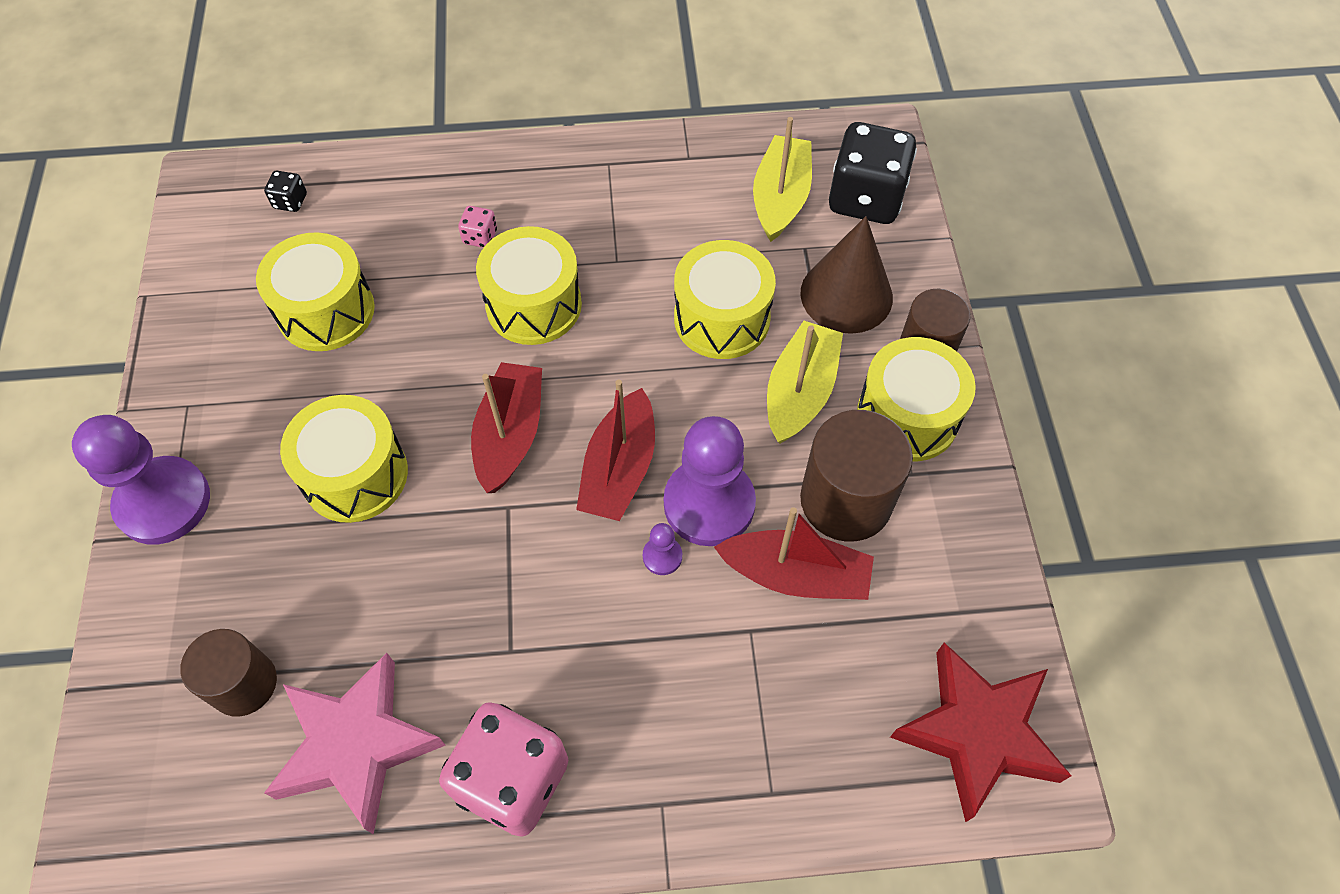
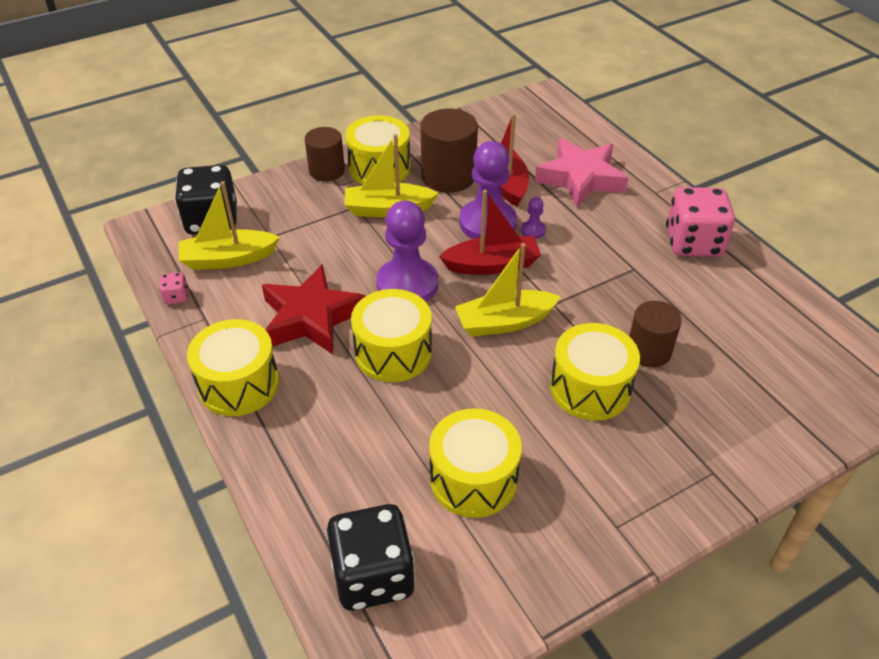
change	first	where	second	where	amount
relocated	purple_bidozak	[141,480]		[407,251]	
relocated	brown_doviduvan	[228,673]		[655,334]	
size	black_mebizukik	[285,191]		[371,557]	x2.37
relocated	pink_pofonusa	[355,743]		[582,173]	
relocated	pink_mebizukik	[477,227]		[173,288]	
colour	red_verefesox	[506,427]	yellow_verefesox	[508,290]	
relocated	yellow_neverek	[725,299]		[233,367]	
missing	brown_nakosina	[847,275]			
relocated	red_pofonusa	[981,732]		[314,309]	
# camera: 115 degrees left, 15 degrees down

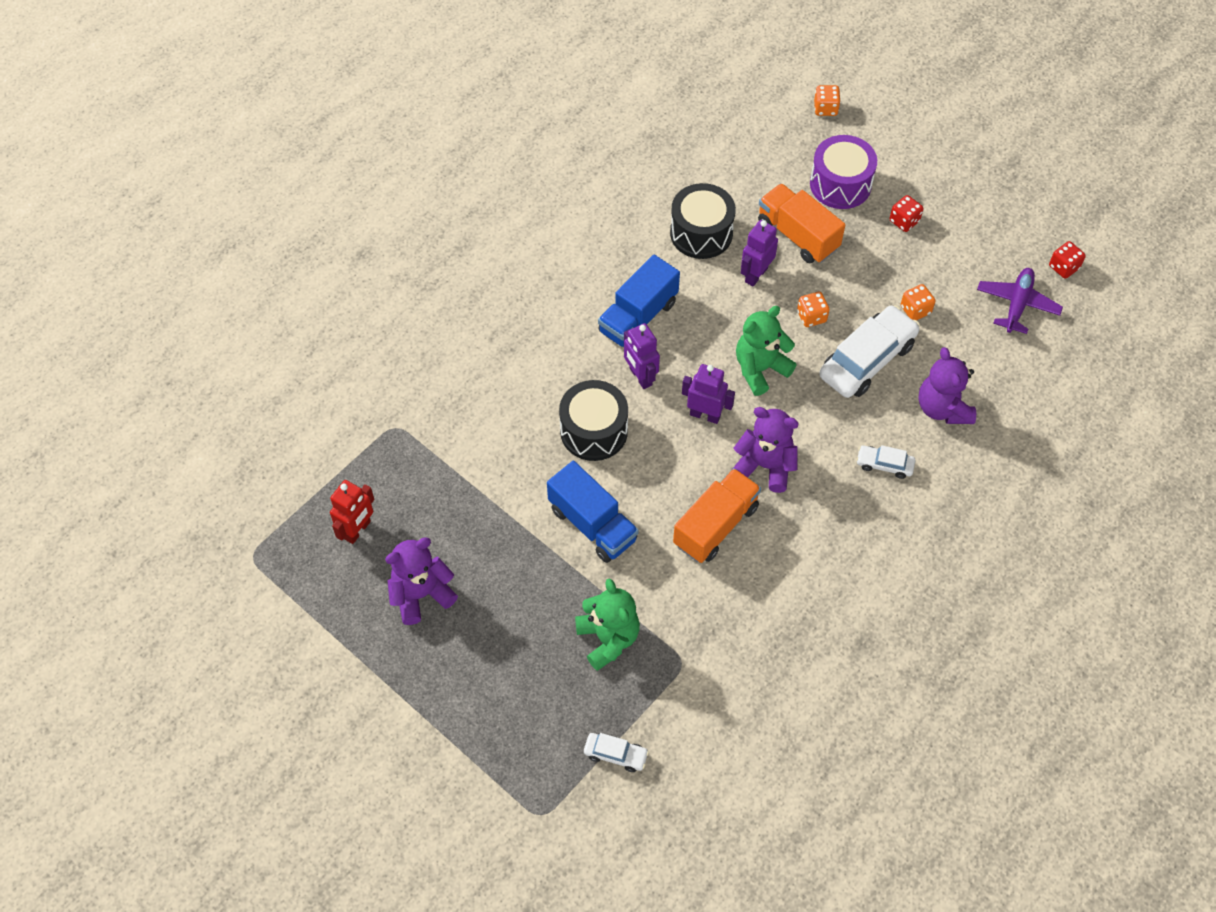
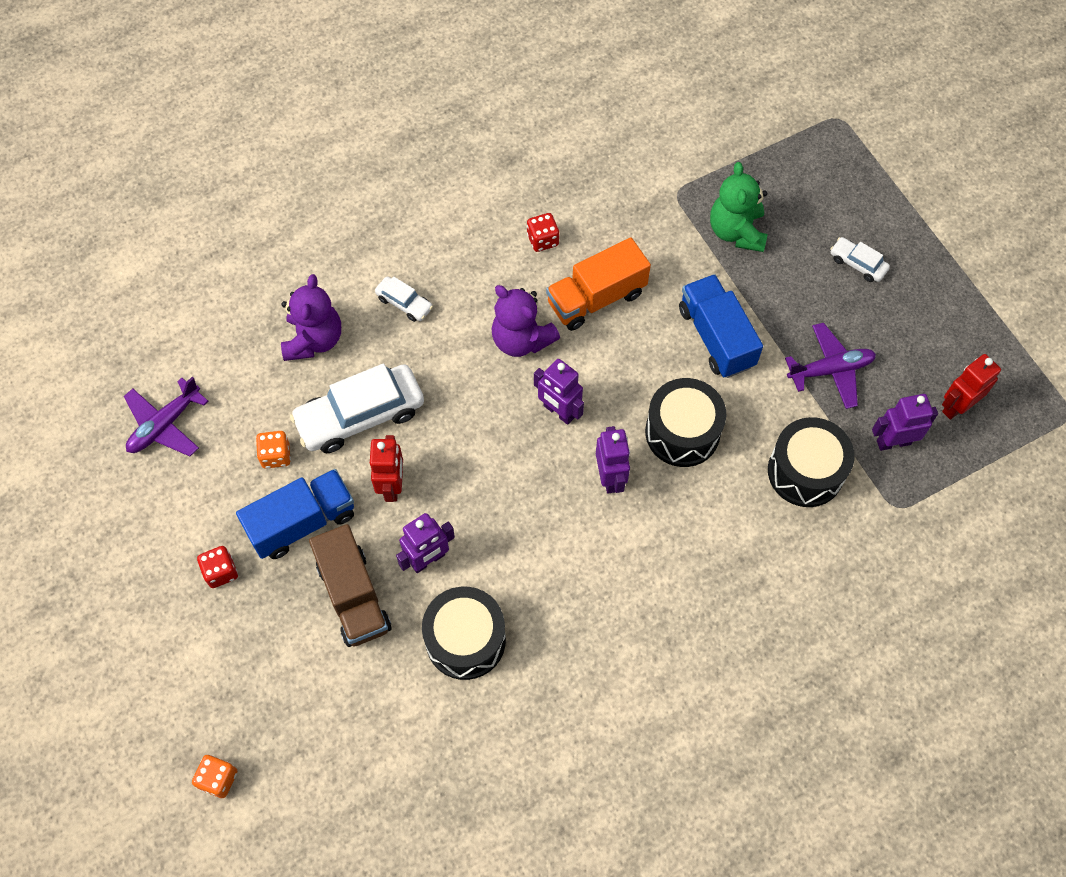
change	first	where	second	where	amount
missing	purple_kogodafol	[421,581]			
relocated	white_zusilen	[616,752]		[860,259]	
relocated	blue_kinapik	[639,301]		[295,514]	
missing	green_kogodafol	[766,351]			
colour	orange_kinapik	[801,223]	brown_kinapik	[350,585]	
exchanged	orange_mebizukik	[813,309]	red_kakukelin	[386,468]	
missing	purple_neverek	[843,172]			
relocated	red_mebizukik	[1067,260]		[543,232]	
appeared			black_neverek	[811,462]	
appeared			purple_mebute	[830,366]	
appeared			purple_kakukelin	[905,422]	
# camera: 160 degrees left, 5 degrees up

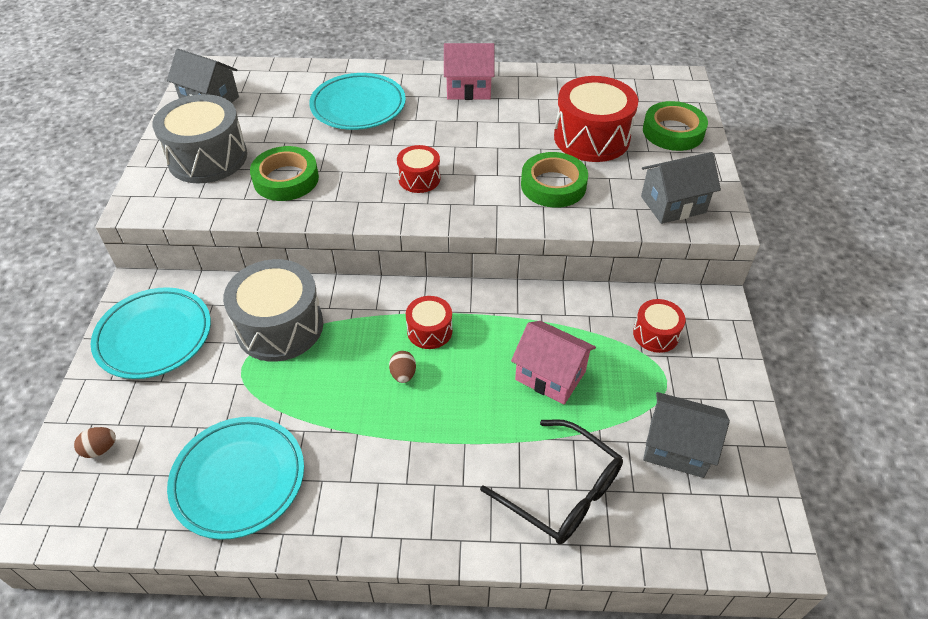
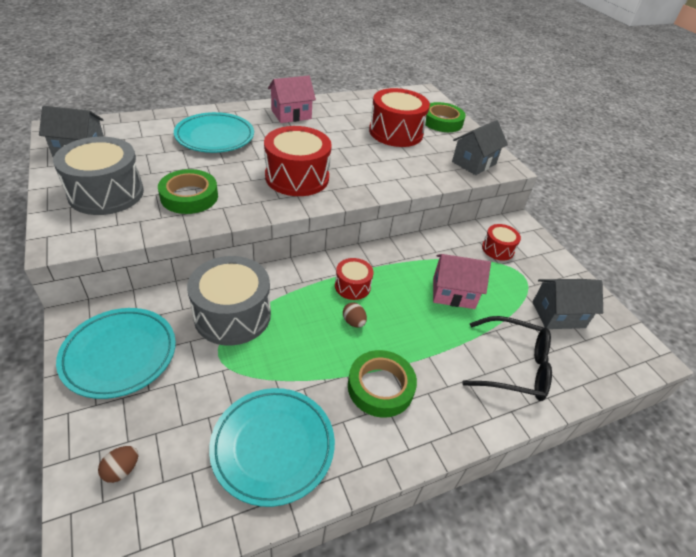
change	first	where	second	where	amount
size	red_neverek	[418,169]		[298,161]	x1.91
relocated	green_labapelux	[554,180]		[382,384]	
# camera: 30 degrees left, 5 degrees down

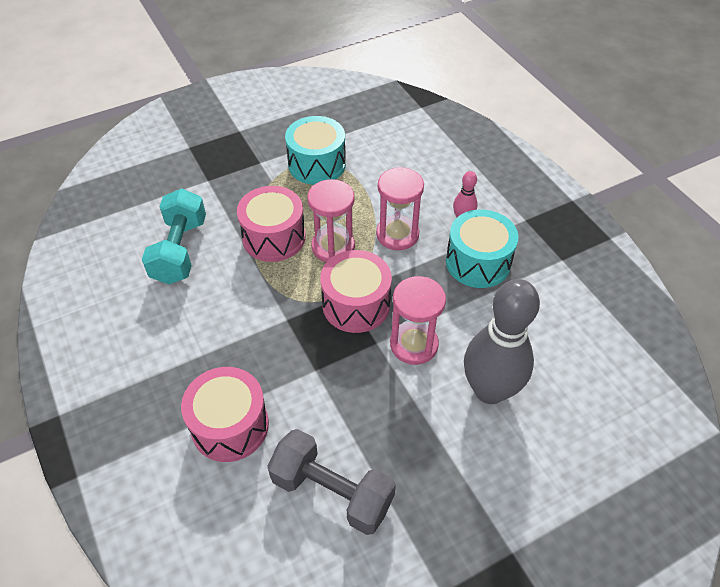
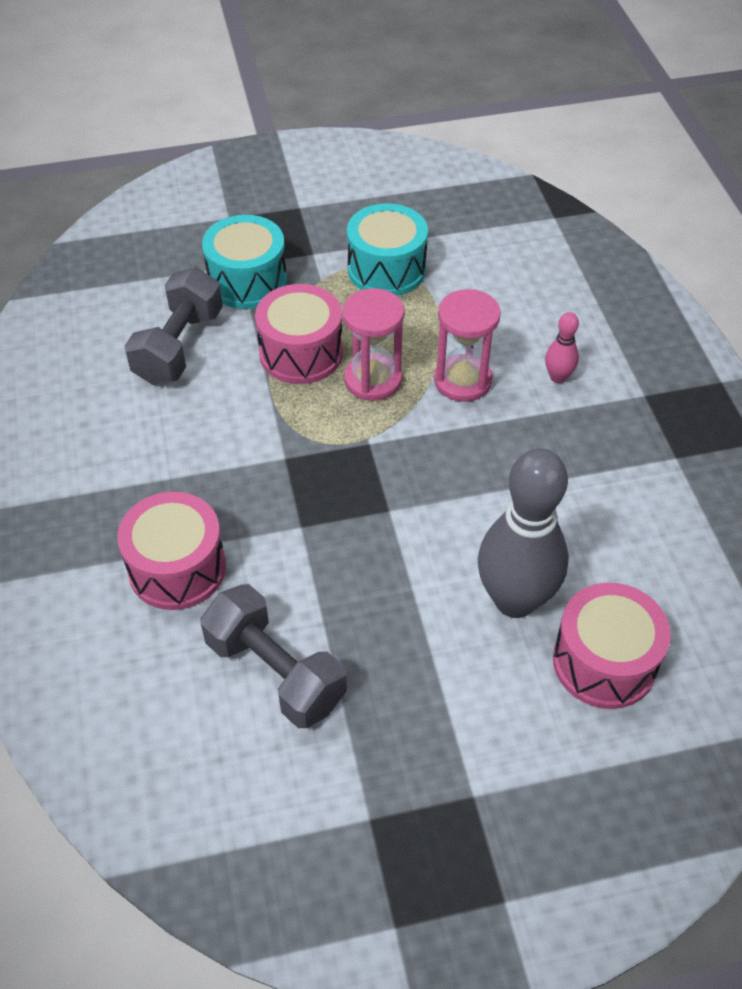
change	first	where	second	where	amount
colour	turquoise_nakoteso	[174,236]	grey_nakoteso	[174,326]	
relocated	pink_neverek	[356,291]		[612,646]	
missing	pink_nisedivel	[418,320]			
relocated	turquoise_neverek	[482,248]		[244,262]	
# camera: 15 degrees right, 0 degrees up

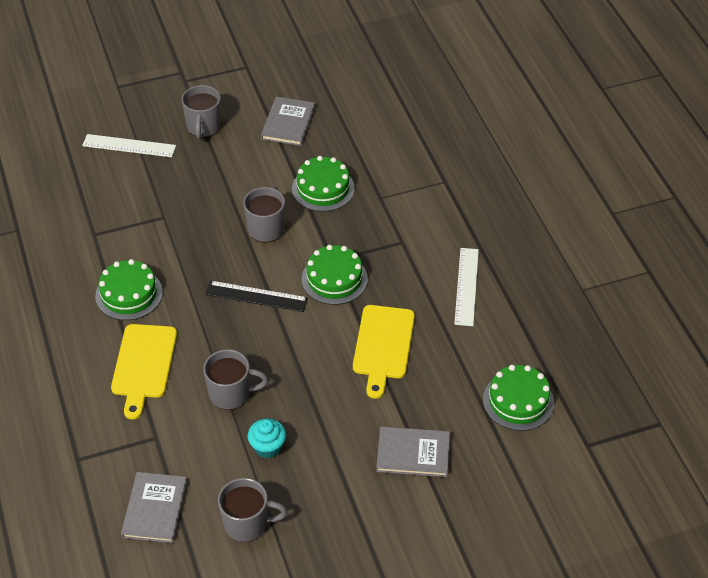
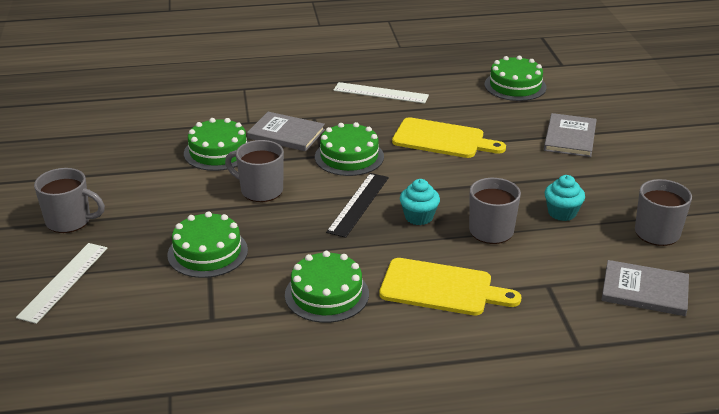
change	first	where	second	where	amount
relocated	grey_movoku	[288,121]		[286,131]	
appeared			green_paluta	[207,244]	
appeared			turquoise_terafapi	[420,202]	
# camera: 80 degrees left, 15 degrees down

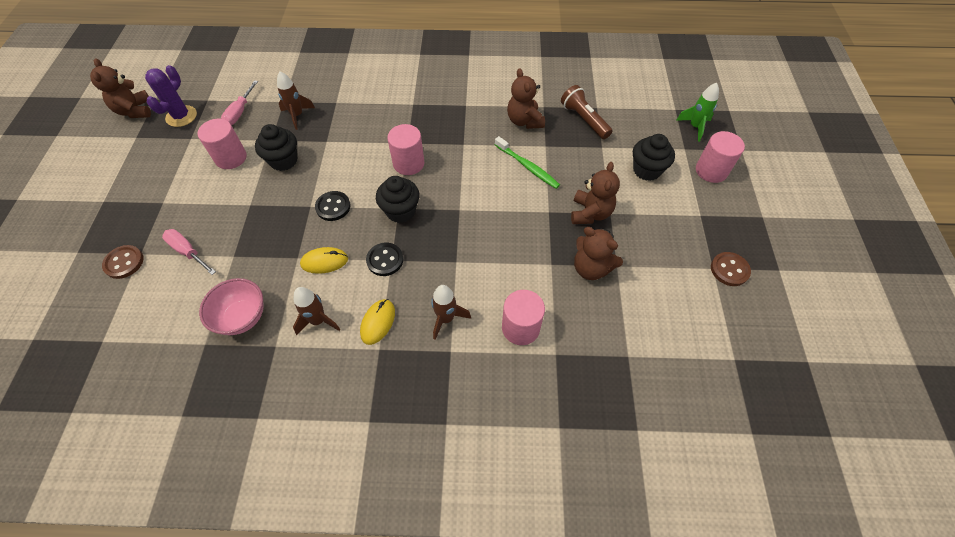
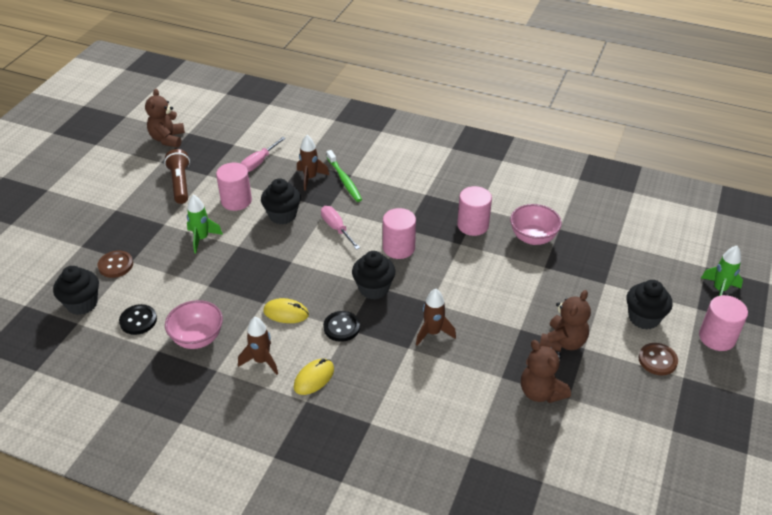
change	first	where	second	where	amount
missing	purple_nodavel	[171,96]			
relocated	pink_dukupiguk	[189,252]		[340,228]	
relocated	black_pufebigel	[333,206]		[138,319]	
relocated	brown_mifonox	[451,312]		[436,317]	
relocated	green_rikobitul	[527,162]		[344,176]	
relocated	pink_doviduvan	[523,317]		[474,211]	
exchanged	brown_kogodafol	[526,98]	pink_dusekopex	[536,224]	
relocated	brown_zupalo	[587,112]		[177,176]	
relocated	brown_pufebigel	[731,269]		[658,359]	
appeared			black_terafapi	[76,290]	
appeared			green_mifonox	[205,224]	
# camera: 20 degrees right, 15 degrees down

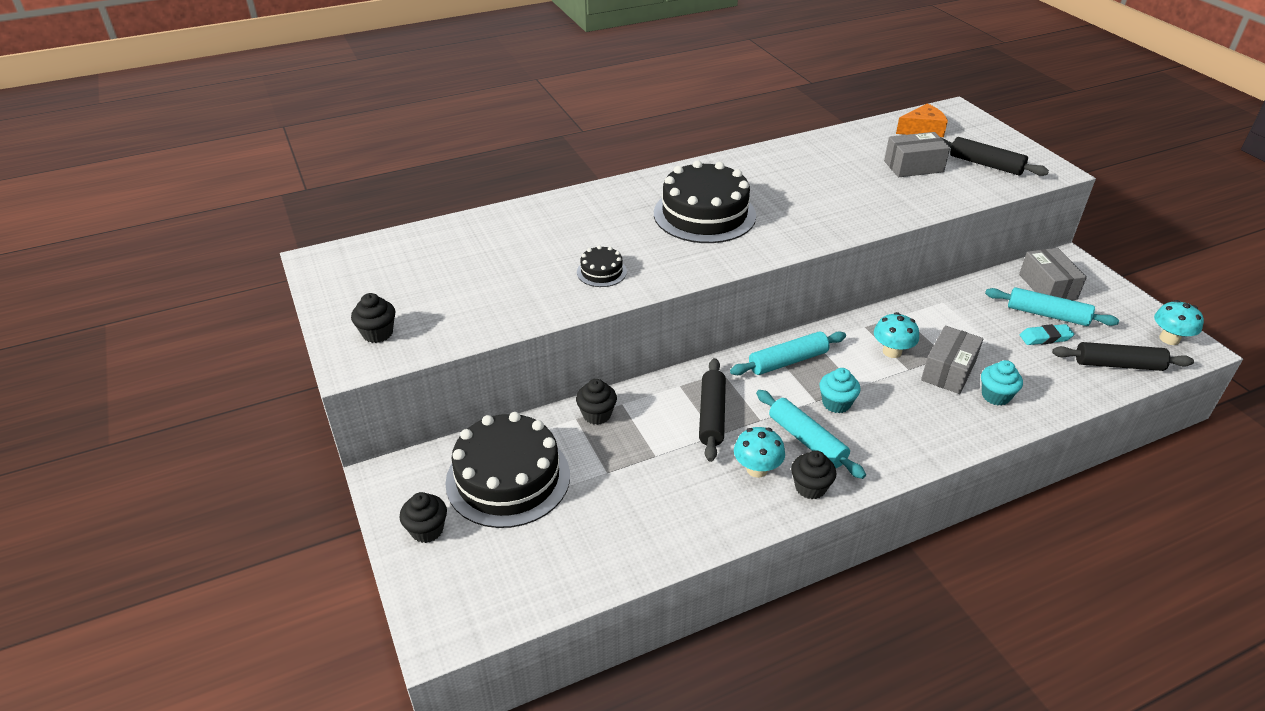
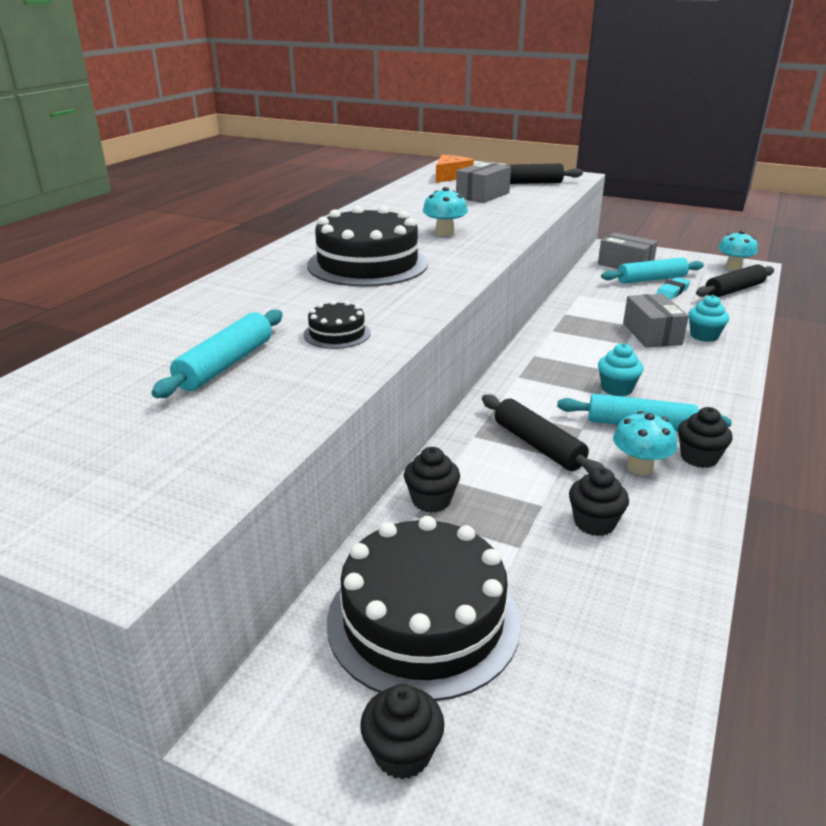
change	first	where	second	where	amount
relocated	black_terafapi	[373,318]		[599,501]	
relocated	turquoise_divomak	[788,353]		[217,353]	
relocated	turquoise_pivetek	[896,335]		[445,211]	
# camera: 40 degrees left, 10 degrees down

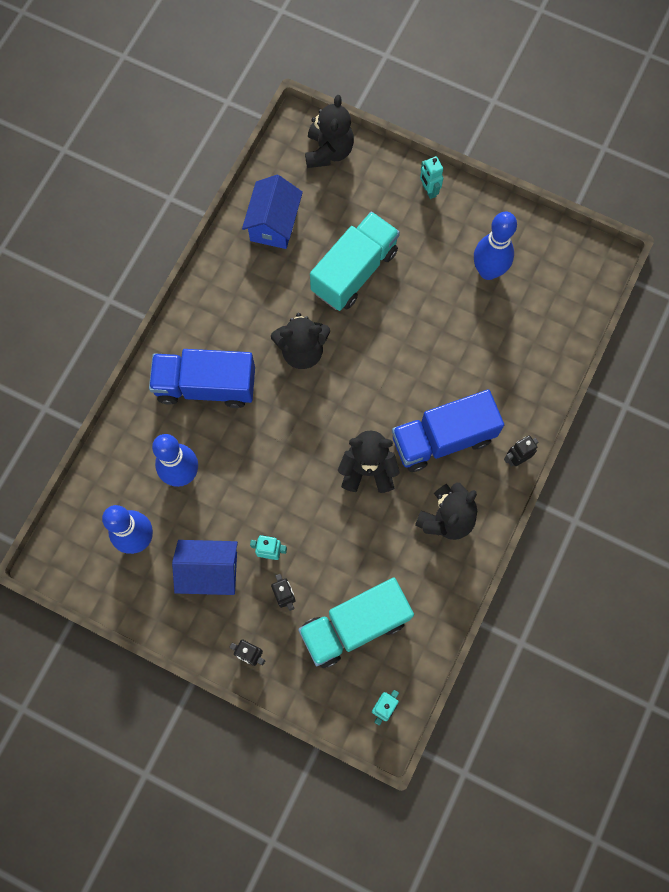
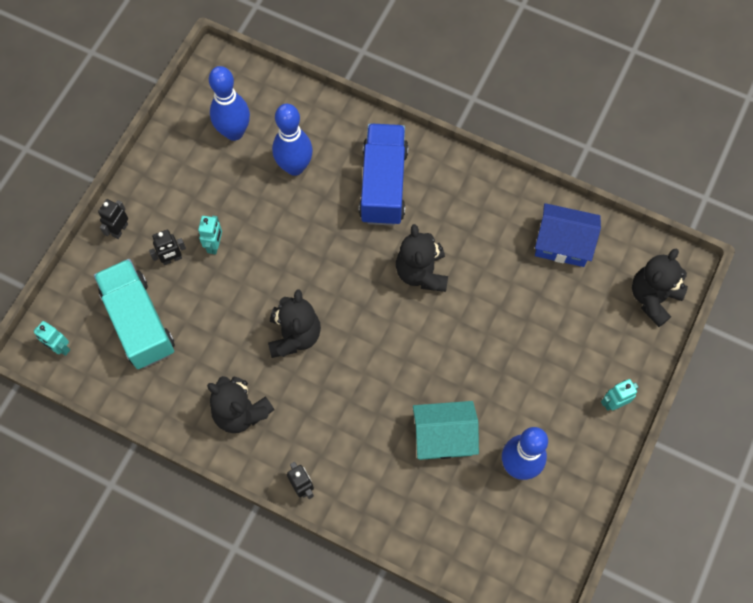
change	first	where	second	where	amount
missing	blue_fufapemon	[205,567]			
spun	black_kogodafol	[329,131]		[660,288]	120 degrees clockwise
missing	turquoise_kinapik	[355,261]			
missing	blue_kinapik	[448,430]			
appeared			turquoise_fufapemon	[446,430]	
# camera: 90 degrees right, 5 degrees down

